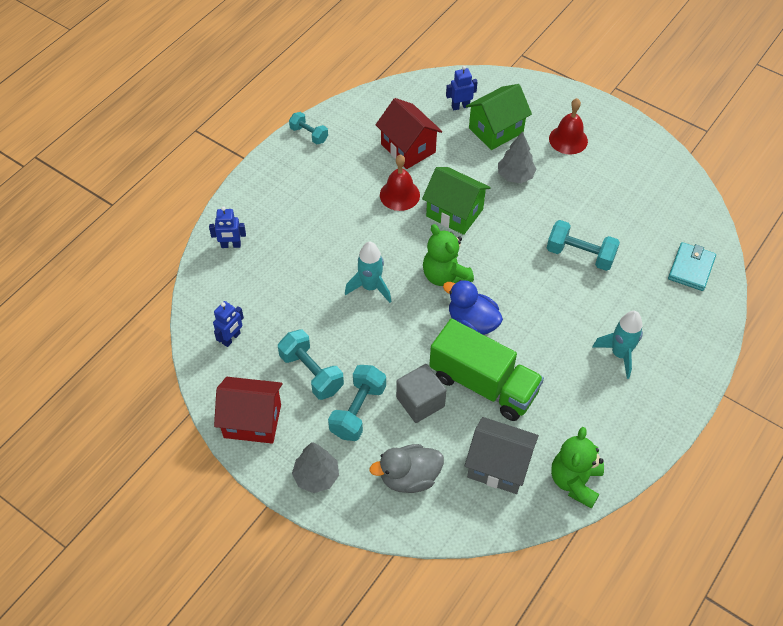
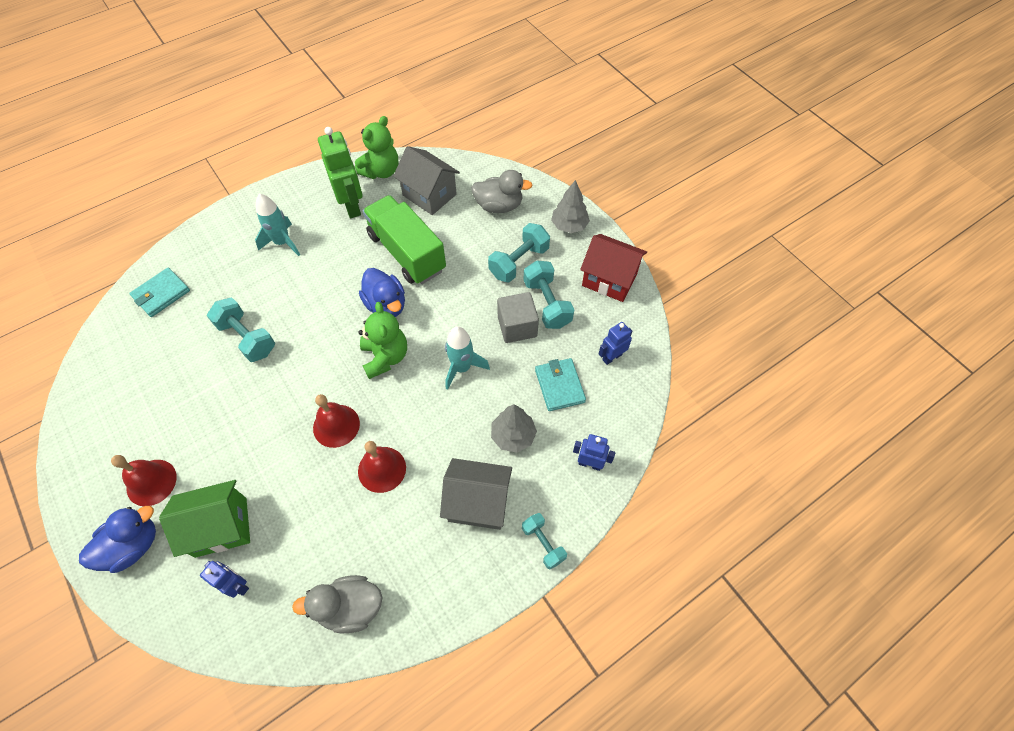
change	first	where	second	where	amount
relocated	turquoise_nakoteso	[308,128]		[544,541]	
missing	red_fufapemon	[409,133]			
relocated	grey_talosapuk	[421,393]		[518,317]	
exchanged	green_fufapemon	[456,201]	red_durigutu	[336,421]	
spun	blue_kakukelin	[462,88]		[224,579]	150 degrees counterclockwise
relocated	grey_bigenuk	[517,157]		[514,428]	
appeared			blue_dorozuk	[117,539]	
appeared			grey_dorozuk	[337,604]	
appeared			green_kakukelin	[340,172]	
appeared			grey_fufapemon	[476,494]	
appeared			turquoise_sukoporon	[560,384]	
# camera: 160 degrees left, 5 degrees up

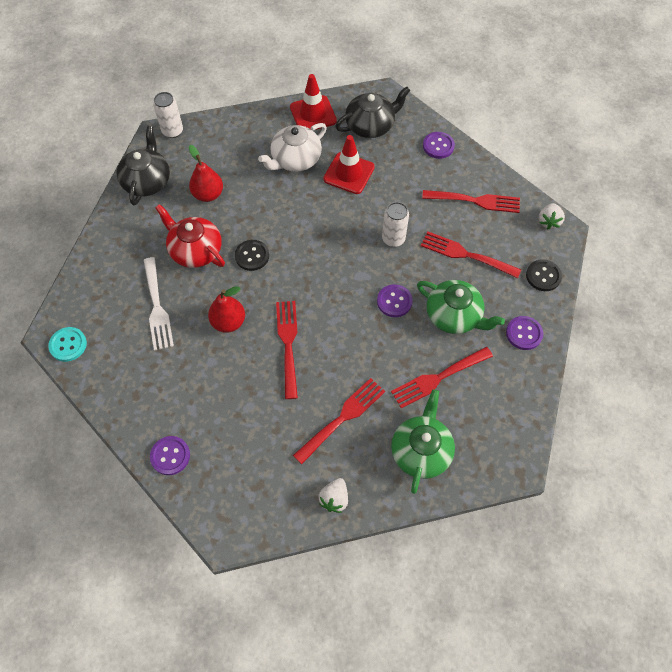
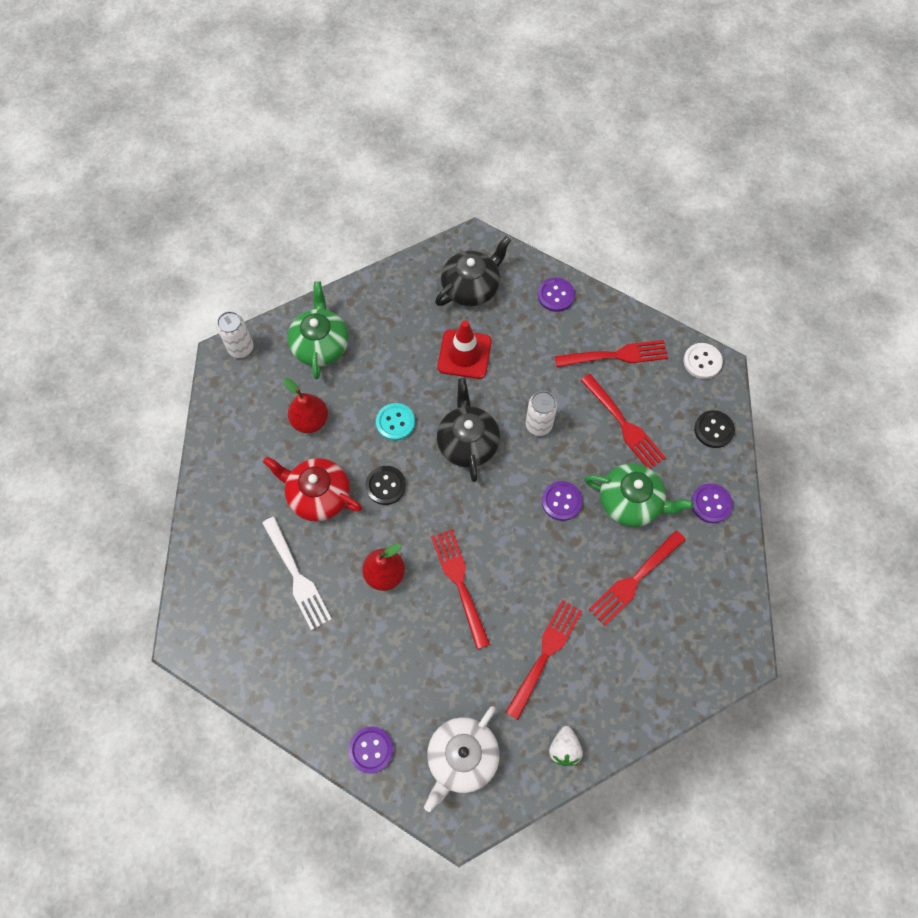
change	first	where	second	where	amount
relocated	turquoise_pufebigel	[67,344]		[395,422]	
relocated	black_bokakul	[143,165]		[468,430]	
relocated	white_bokakul	[292,147]		[462,759]	
missing	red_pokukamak	[313,102]			
relocated	green_bokakul	[423,441]		[318,330]	
spun	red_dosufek	[471,255]		[623,421]	135 degrees counterclockwise
exchanged	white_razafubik	[552,216]	white_pufebigel	[703,361]	
# camera: 15 degrees left, 5 degrees up

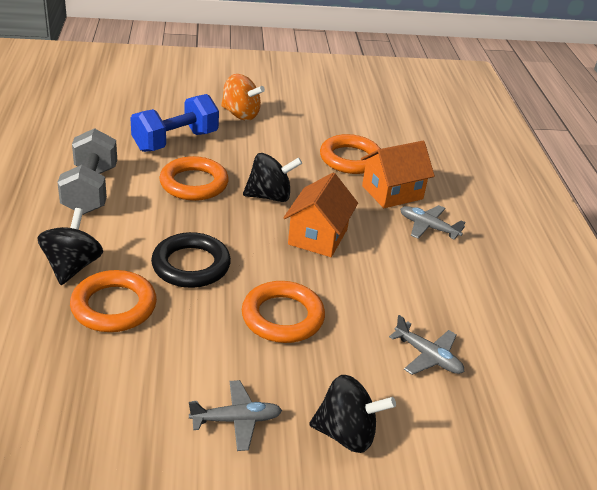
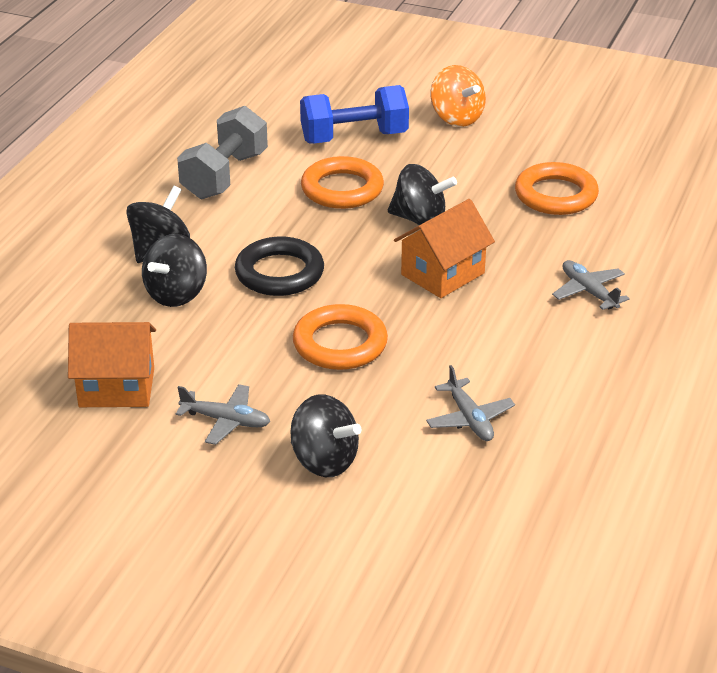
change	first	where	second	where	amount
exchanged	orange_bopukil	[113,301]	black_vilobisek	[174,270]	
relocated	orange_fufapemon	[398,174]		[112,364]	
# camera: 30 degrees right, 0 degrees up

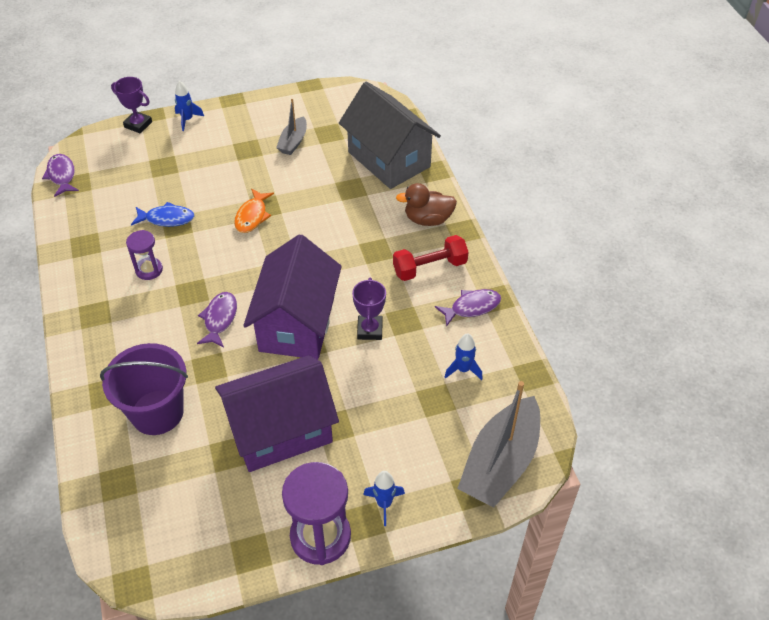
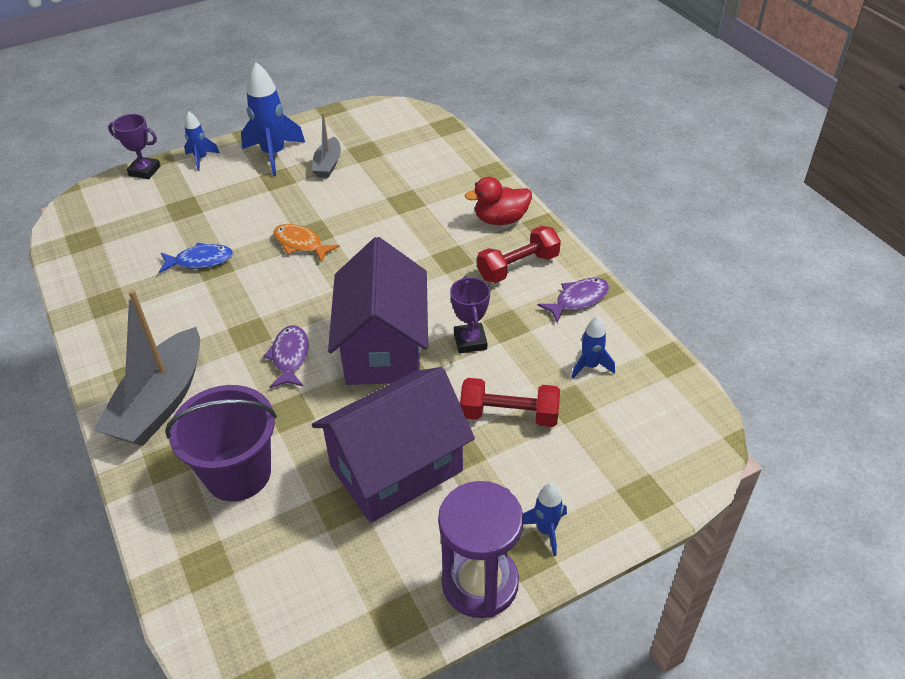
change	first	where	second	where	amount
missing	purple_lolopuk	[60,175]			
missing	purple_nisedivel	[144,255]			
spun	orange_lolopuk	[254,210]		[307,243]	120 degrees clockwise
missing	grey_fufapemon	[390,135]			
colour	brown_dorozuk	[426,204]	red_dorozuk	[498,201]	
relocated	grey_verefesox	[498,444]		[147,367]	
appeared			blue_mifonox	[273,119]	
appeared			red_nakoteso	[510,402]	
# camera: 10 degrees left, 5 degrees down

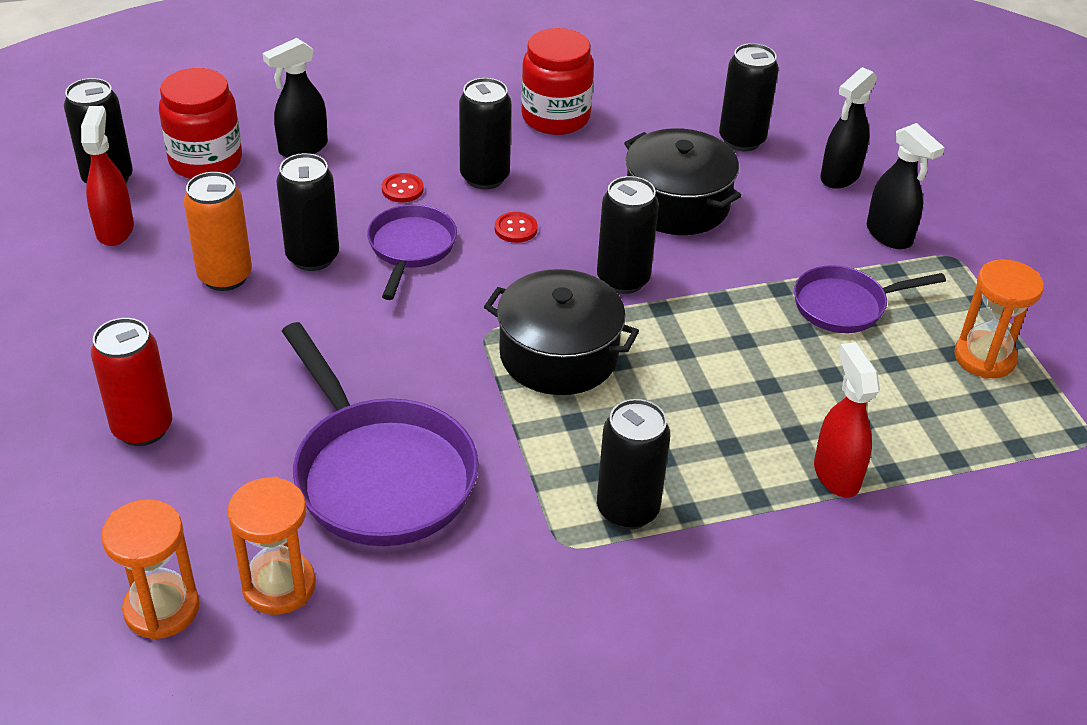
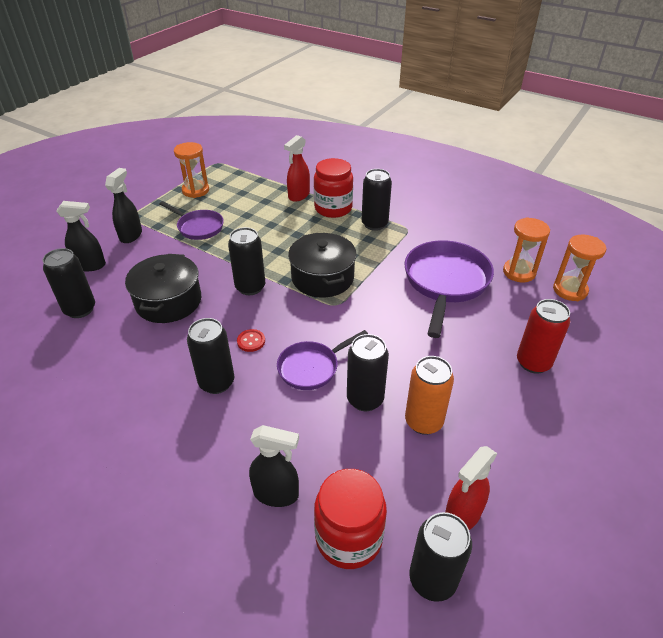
change	first	where	second	where	amount
missing	red_pufebigel	[403,187]			
relocated	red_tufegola	[557,81]		[333,188]	
# camera: 130 degrees left, 0 degrees up

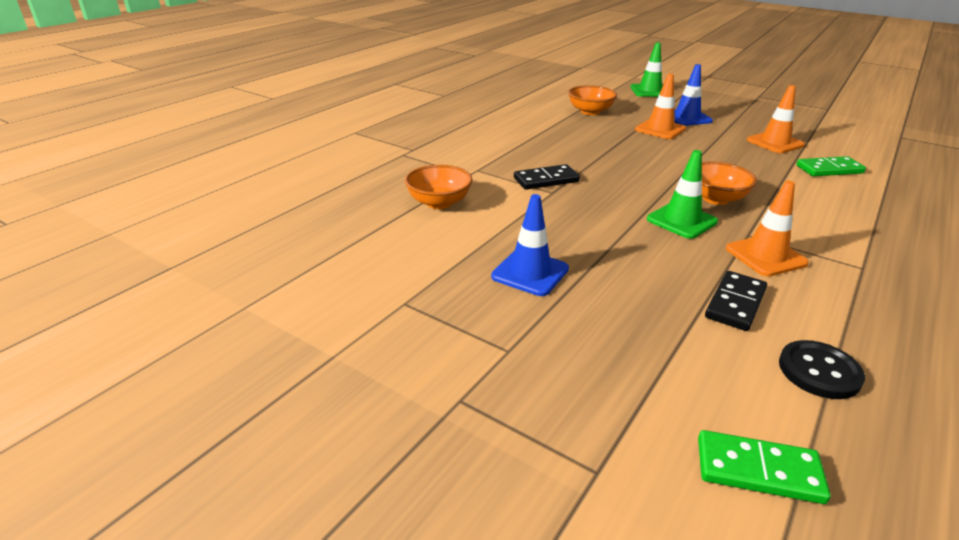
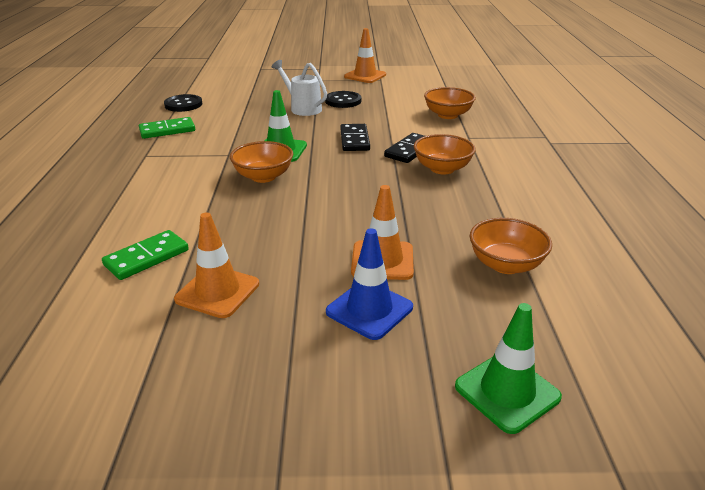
change	first	where	second	where	amount
exchanged	blue_pokukamak	[530,245]	black_pufebigel	[343,99]	
relocated	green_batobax	[764,467]		[167,128]	
relocated	black_batobax	[736,301]		[355,137]	
relocated	orange_pokukamak	[767,228]		[365,55]	
appeared			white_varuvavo	[299,88]	
appeared			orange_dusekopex	[444,154]	
# camera: 145 degrees right, 0 degrees up

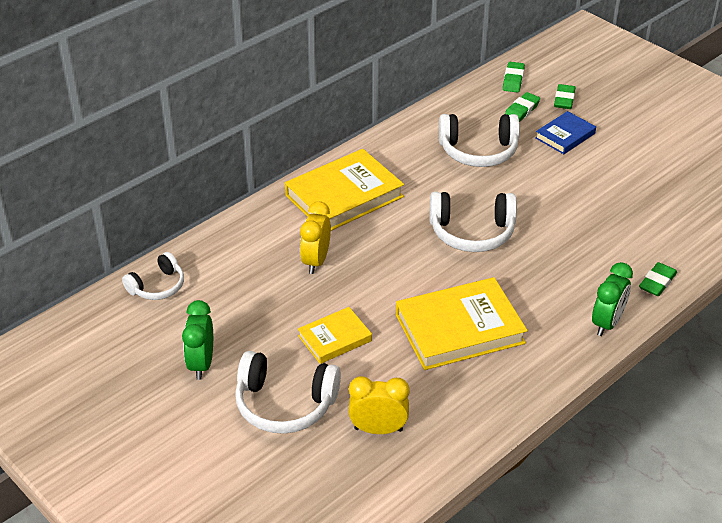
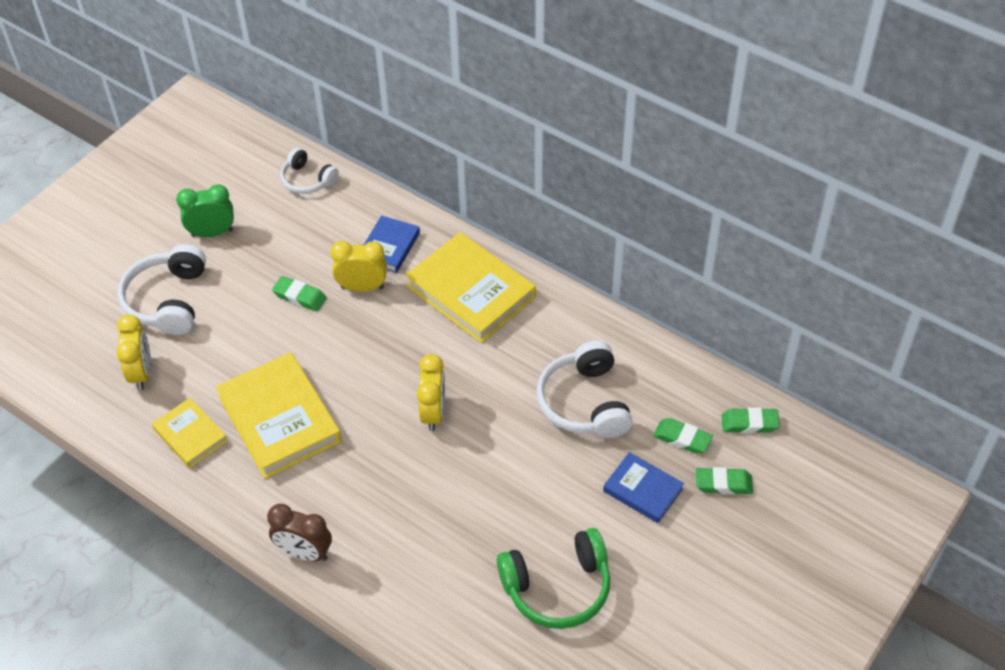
change	first	where	second	where	amount
relocated	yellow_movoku	[335,335]		[190,433]	
exchanged	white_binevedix	[473,222]	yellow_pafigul	[431,392]	
colour	green_pafigul	[612,299]	brown_pafigul	[299,532]	
relocated	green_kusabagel	[658,279]		[299,293]	
appeared			blue_movoku	[392,244]	
appeared			green_binevedix	[553,578]	
# camera: 80 degrees right, 10 degrees up

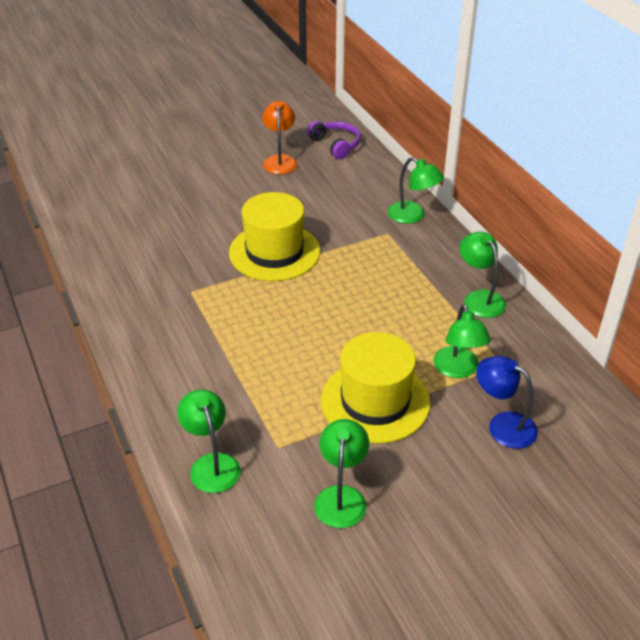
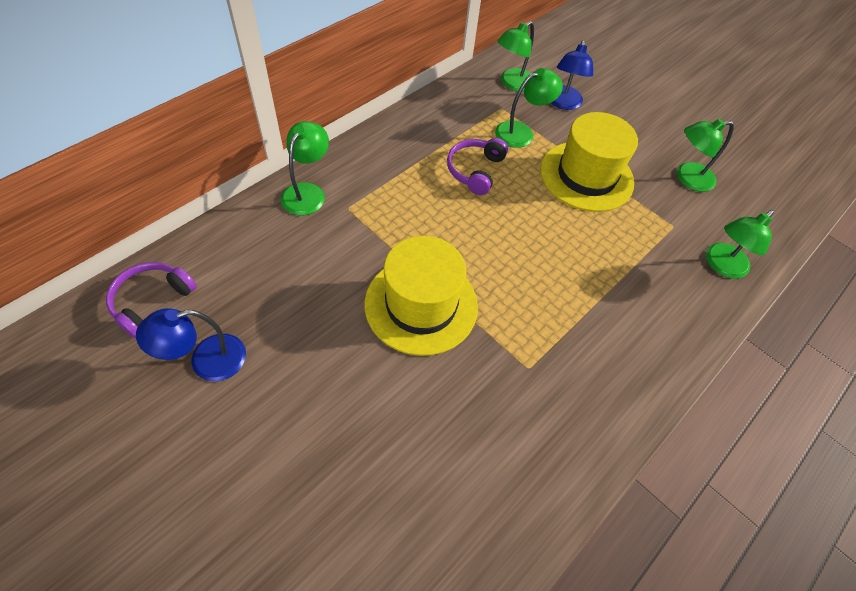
change	first	where	second	where	amount
colour	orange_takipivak	[279,137]	blue_takipivak	[191,344]	
relocated	green_takipivak	[482,275]		[515,56]	
appeared			purple_binevedix	[477,166]	
# camera: 115 degrees left, 15 degrees up

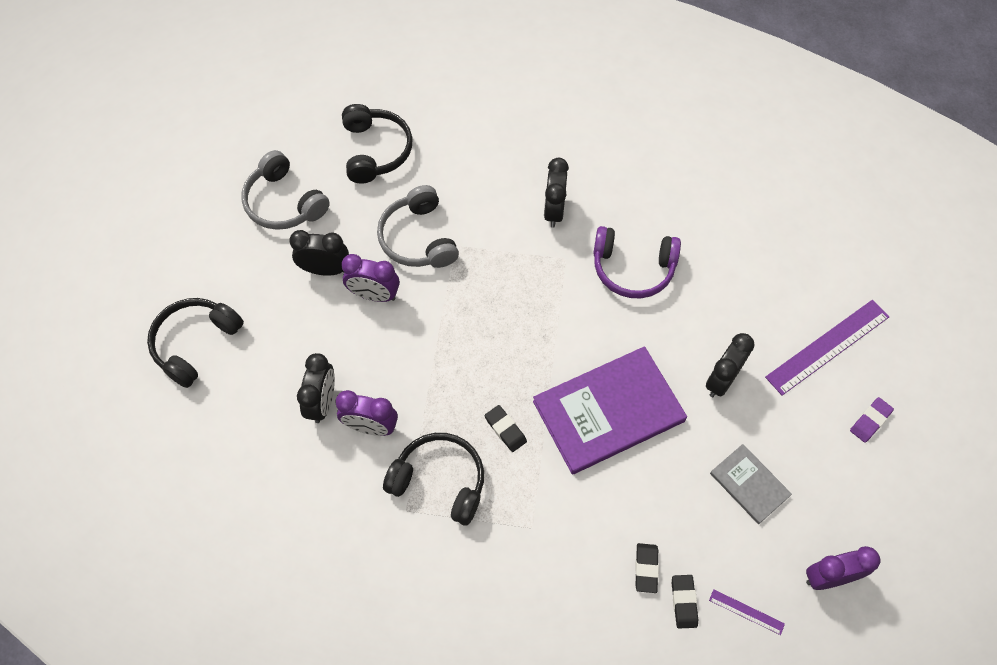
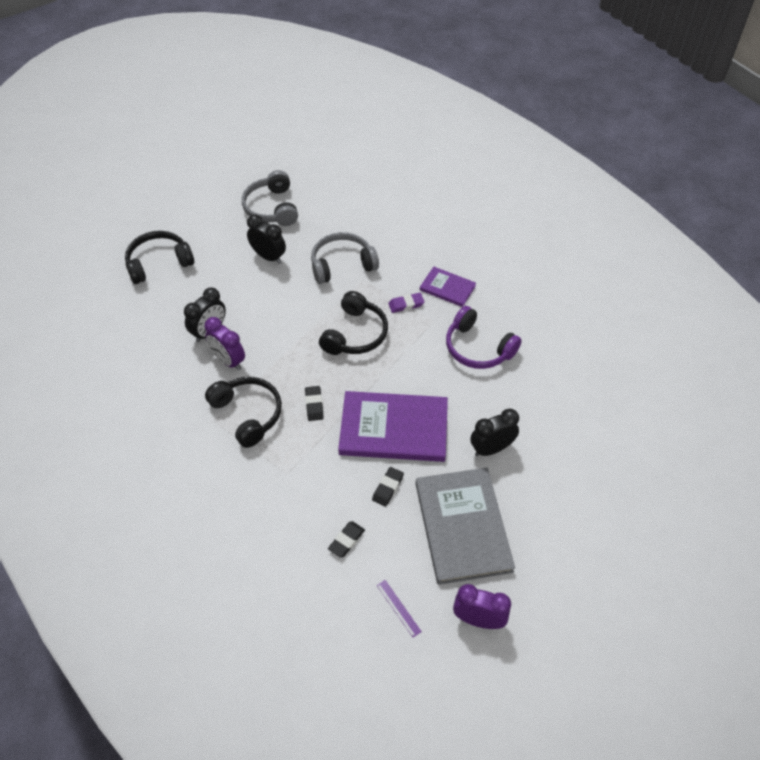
change	first	where	second	where	amount
missing	purple_pafigul	[370,278]			
relocated	black_binevedix	[377,144]		[353,323]	
spun	grey_binevedix	[418,226]		[345,258]	60 degrees clockwise
exchanged	black_pafigul	[556,193]	purple_movoku	[448,287]	
relocated	black_kusabagel	[685,602]		[388,487]	
size	grey_movoku	[751,484]		[465,526]	x1.95
missing	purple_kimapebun	[827,348]			
relocated	purple_kusabagel	[872,420]		[406,303]	
# camera: 30 degrees right, 10 degrees down

